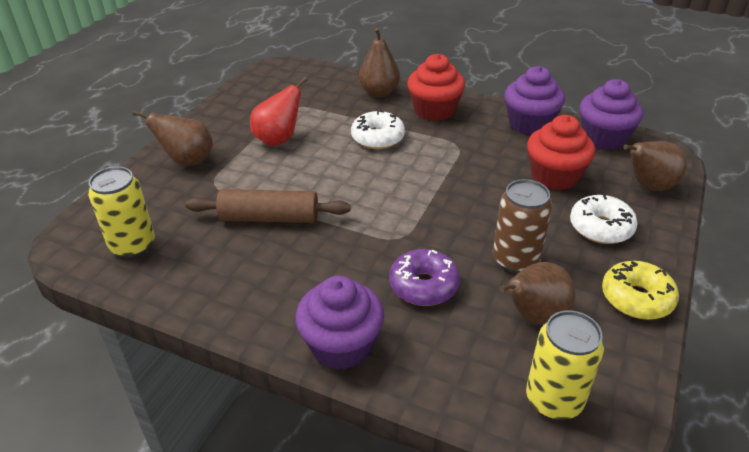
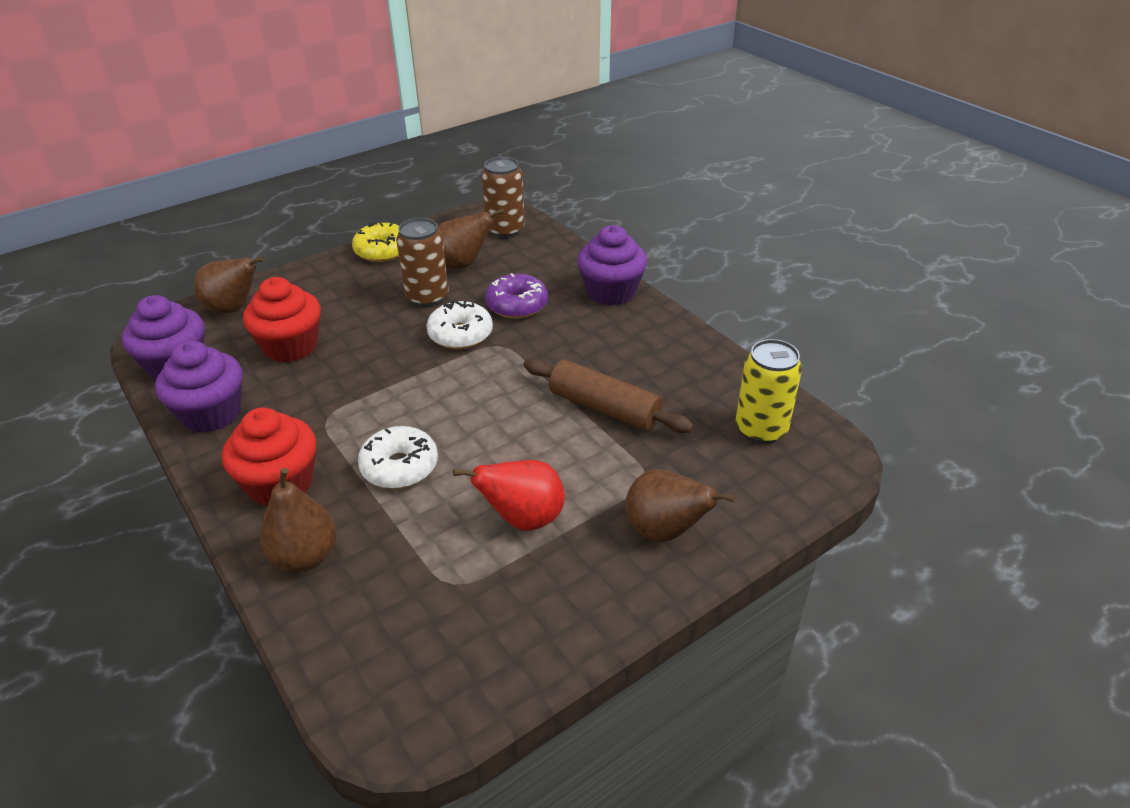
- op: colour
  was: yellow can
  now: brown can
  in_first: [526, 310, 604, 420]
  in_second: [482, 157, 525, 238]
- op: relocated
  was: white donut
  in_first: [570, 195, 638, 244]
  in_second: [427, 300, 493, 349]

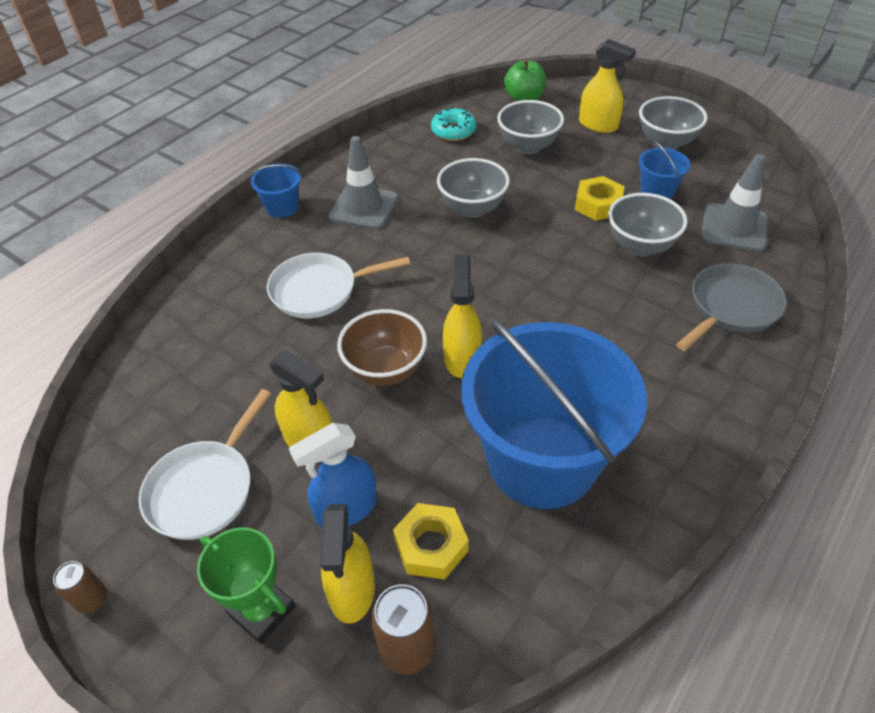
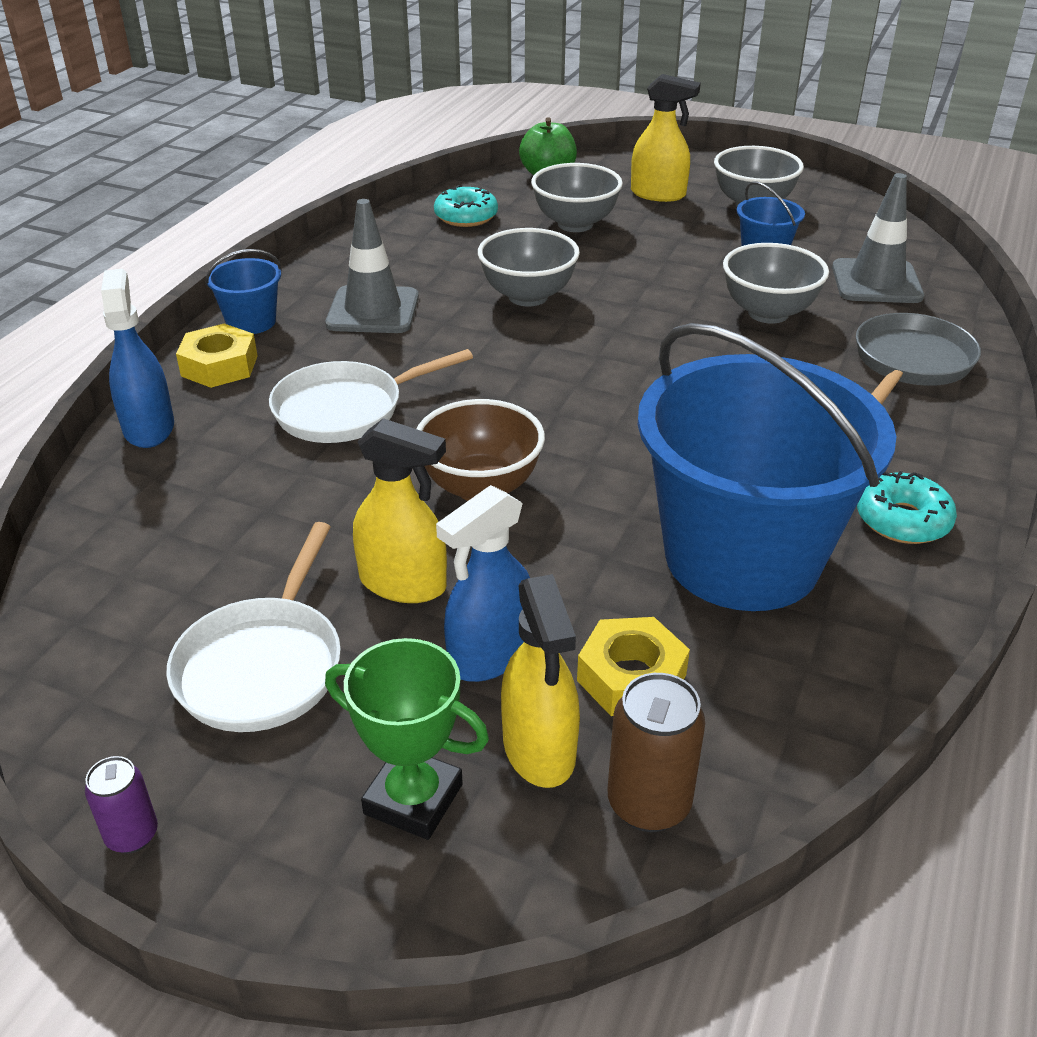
- op: colour
  was: brown can
  now: purple can
  in_first: [53, 561, 107, 614]
  in_second: [85, 756, 158, 854]
- op: missing
  was: yellow spray bottle
  in_first: [443, 255, 482, 378]
- op: relocated
  was: yellow nut
  in_first: [575, 176, 625, 221]
  in_second: [176, 324, 258, 388]
- op: appeared
  now: blue spray bottle
  in_second: [101, 269, 174, 448]
- op: appeared
  now: turquoise donut
  in_second: [857, 471, 957, 544]

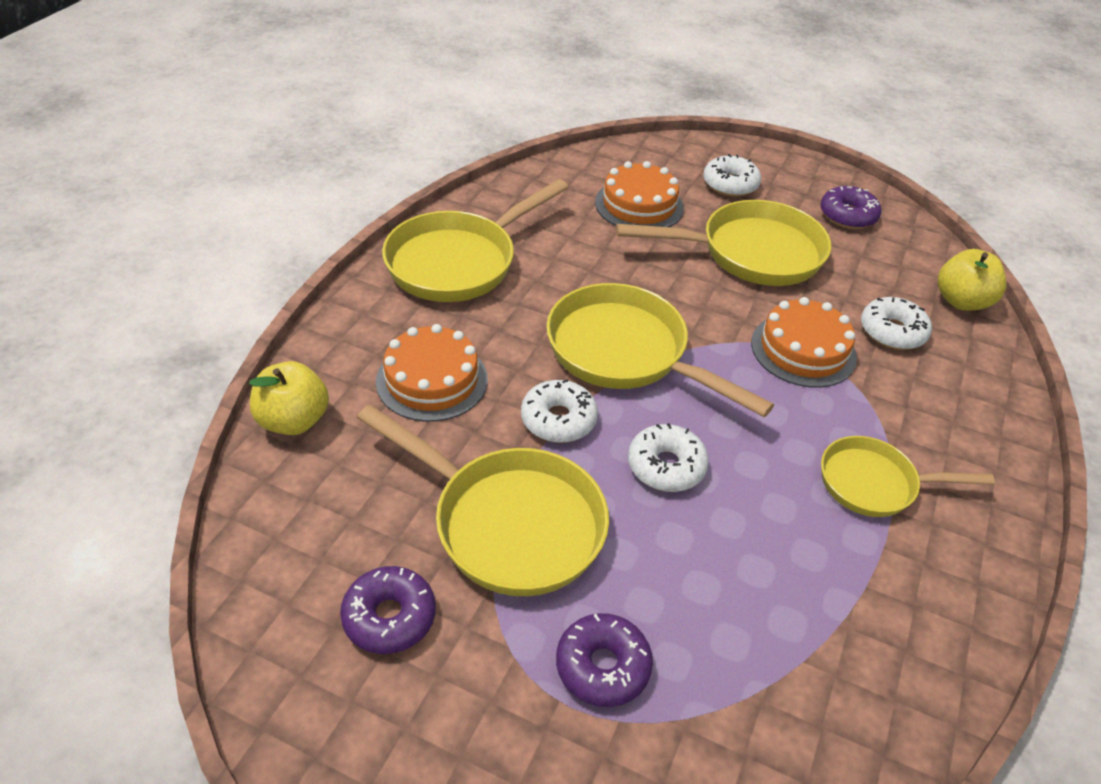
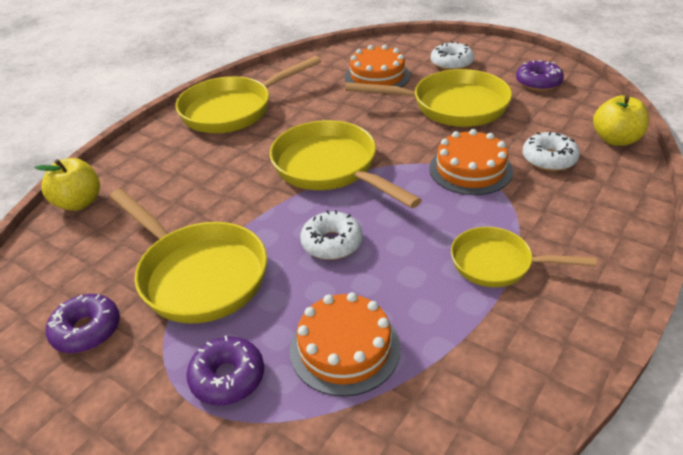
- op: relocated
  was: orange cake
  in_first: [376, 324, 488, 422]
  in_second: [290, 292, 400, 397]
- op: missing
  was: white donut
  in_first: [521, 379, 598, 443]

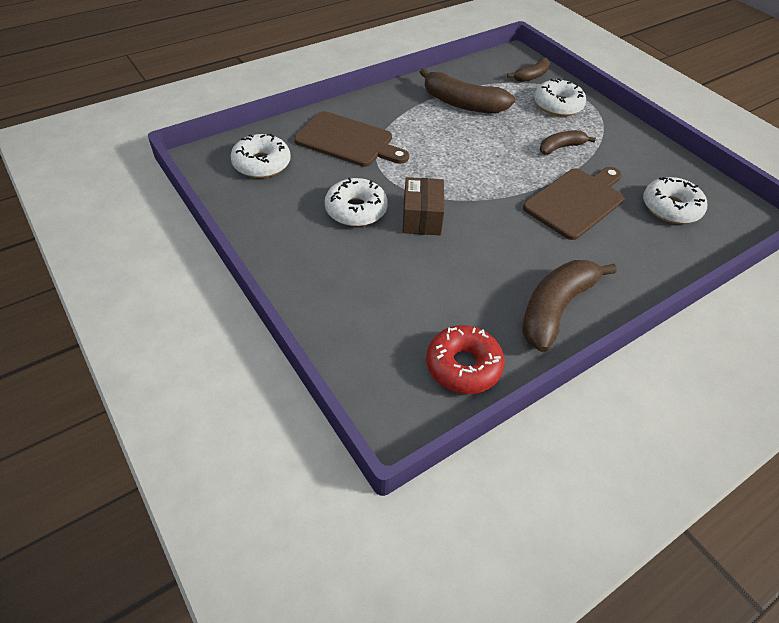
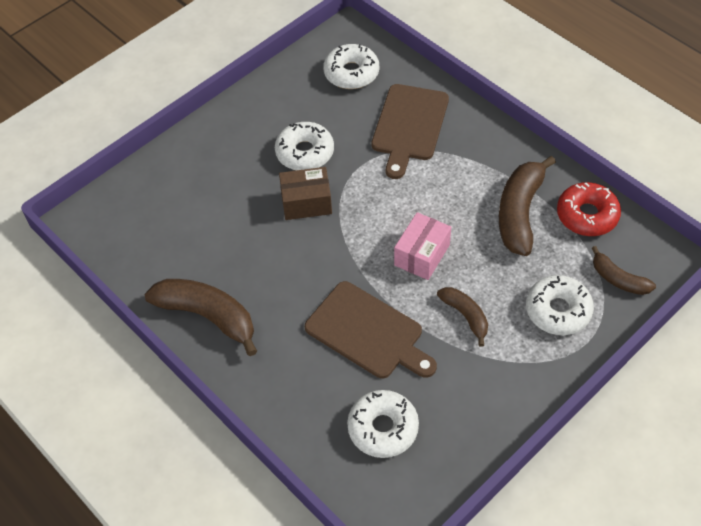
- op: relocated
  was: red donut
  in_first: [426, 325, 505, 394]
  in_second: [557, 182, 621, 236]
- op: appeared
  now: pink box
  in_second: [394, 212, 451, 280]

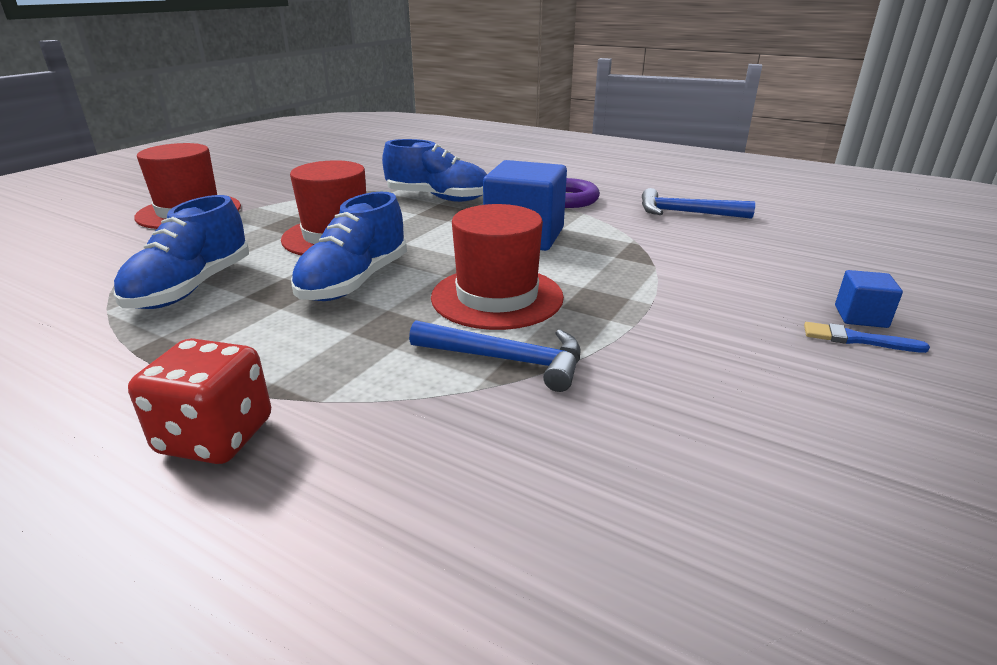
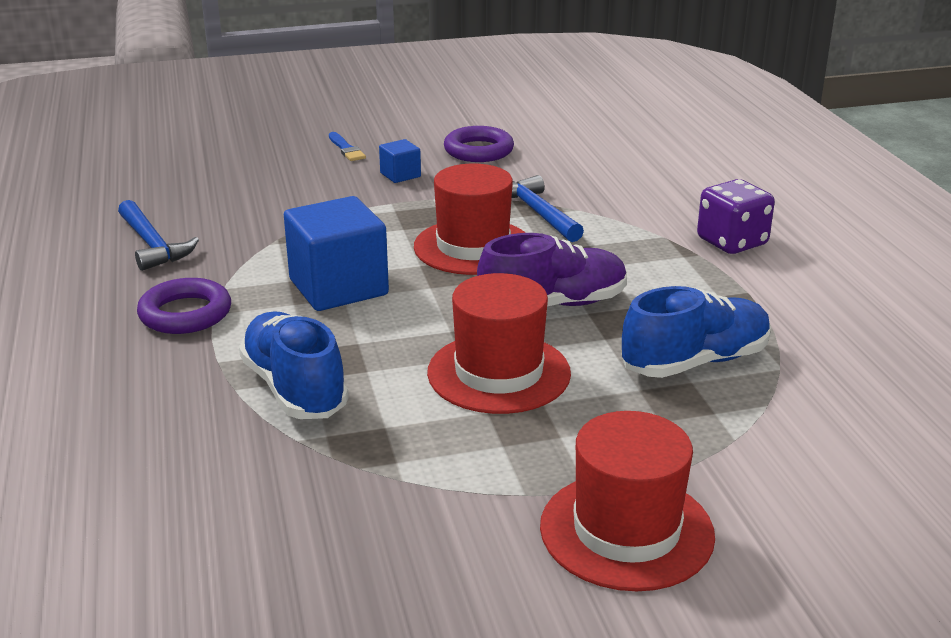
- op: colour
  was: red dice
  now: purple dice
  in_first: [128, 338, 271, 464]
  in_second: [697, 179, 775, 254]
- op: colour
  was: blue shoe
  now: purple shoe
  in_first: [291, 192, 407, 301]
  in_second: [477, 233, 627, 307]
- op: relocated
  was: blue cube
  in_first: [835, 270, 903, 328]
  in_second: [379, 139, 421, 183]
- op: appeared
  now: purple ring
  in_second: [444, 126, 514, 162]

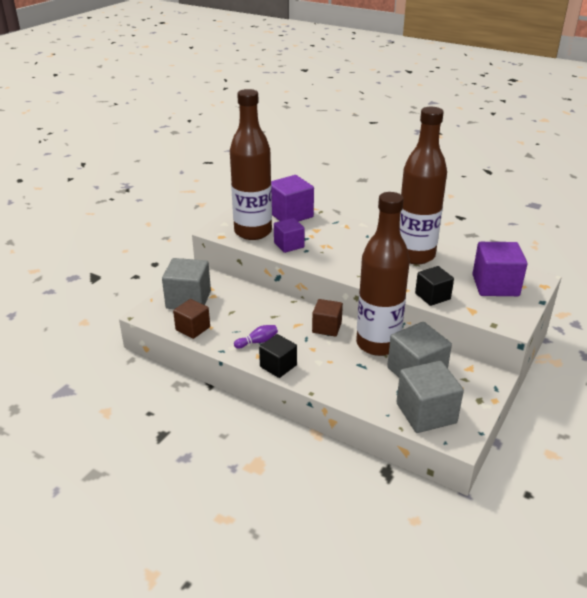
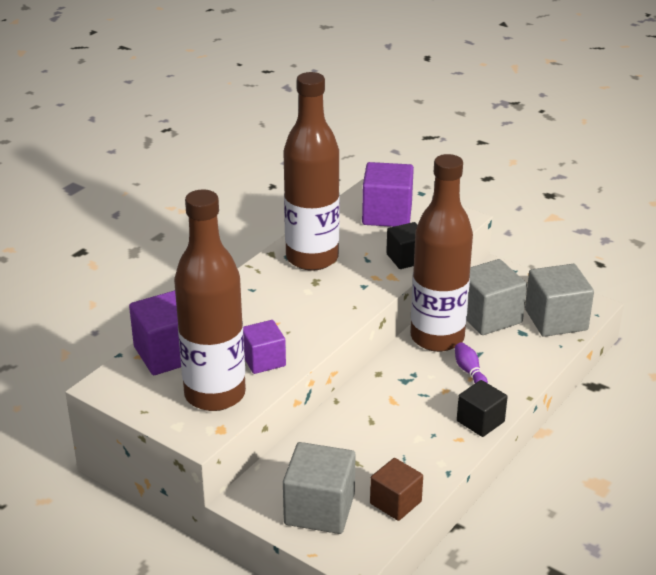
- op: relocated
  was: purple bowling pin
  in_first: [234, 325, 278, 349]
  in_second: [455, 342, 488, 383]
- op: missing
  was: brown cube
  in_first: [312, 299, 343, 336]

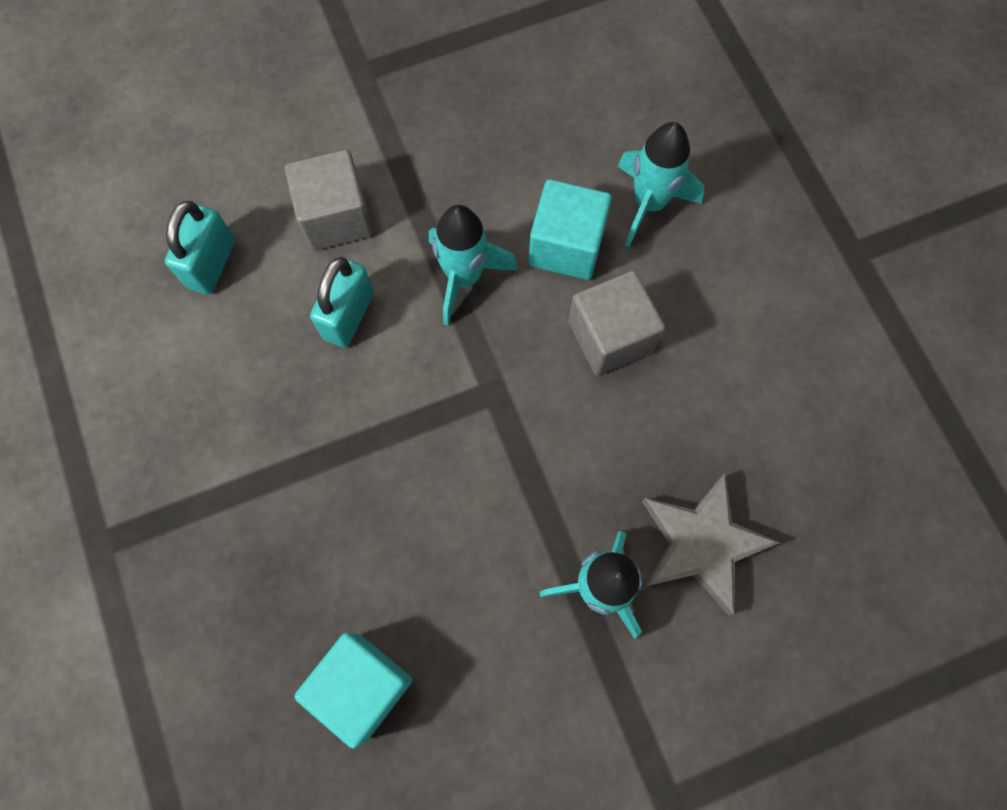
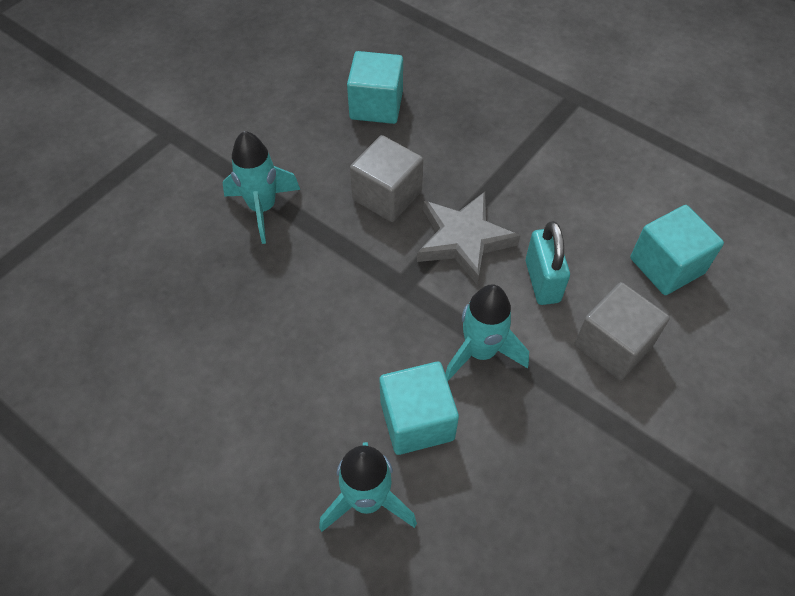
- op: exchanged
  was: turquoise padlock
  now: turquoise cube
  in_first: [165, 201, 235, 294]
  in_second: [630, 205, 724, 295]
- op: relocated
  was: grey cube
  in_first: [568, 271, 665, 376]
  in_second: [350, 135, 423, 222]
- op: relocated
  was: grey star
  in_first: [642, 473, 780, 615]
  in_second: [417, 192, 520, 284]

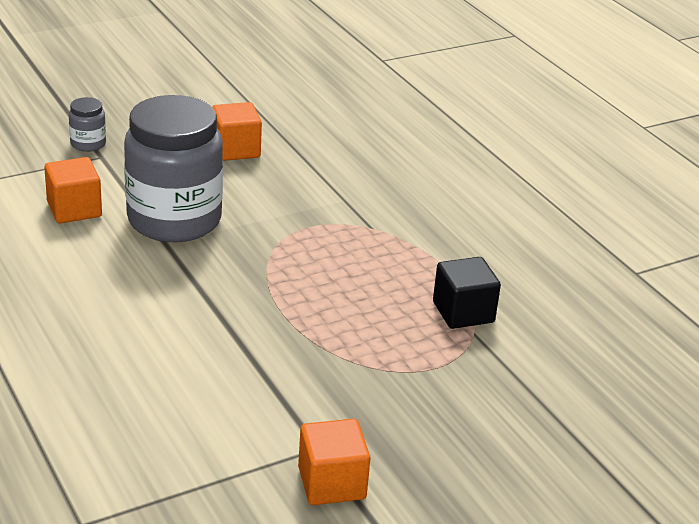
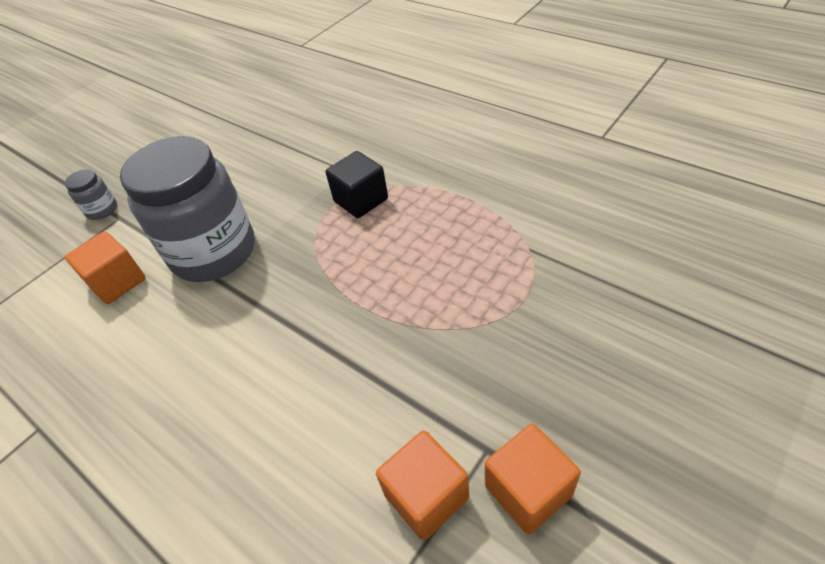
- op: relocated
  was: orange cube
  in_first: [212, 102, 262, 161]
  in_second: [376, 430, 469, 540]
- op: relocated
  was: black cube
  in_first: [433, 257, 501, 329]
  in_second: [326, 151, 388, 218]

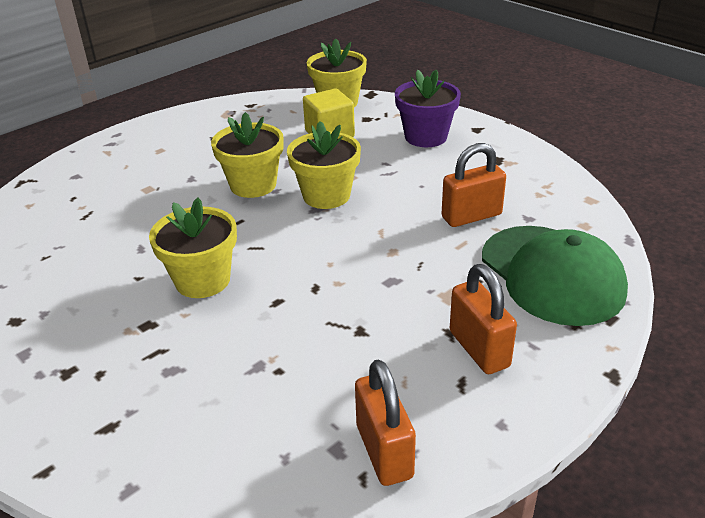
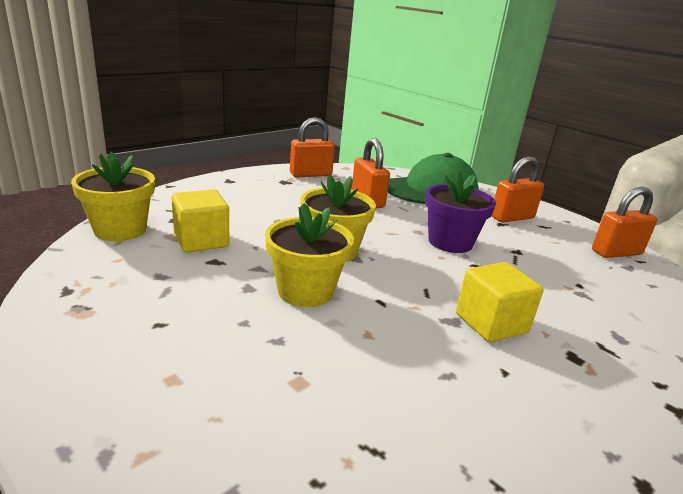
- op: exchanged
  was: yellow flower pot
  now: yellow cube
  in_first: [149, 198, 237, 298]
  in_second: [456, 262, 544, 342]
- op: relocated
  was: purple flower pot
  in_first: [395, 70, 461, 147]
  in_second: [425, 171, 496, 253]
- op: appeared
  now: orange padlock
  in_second: [290, 117, 335, 177]

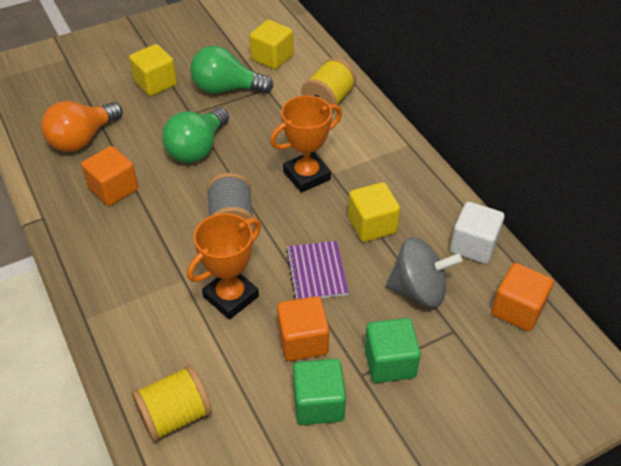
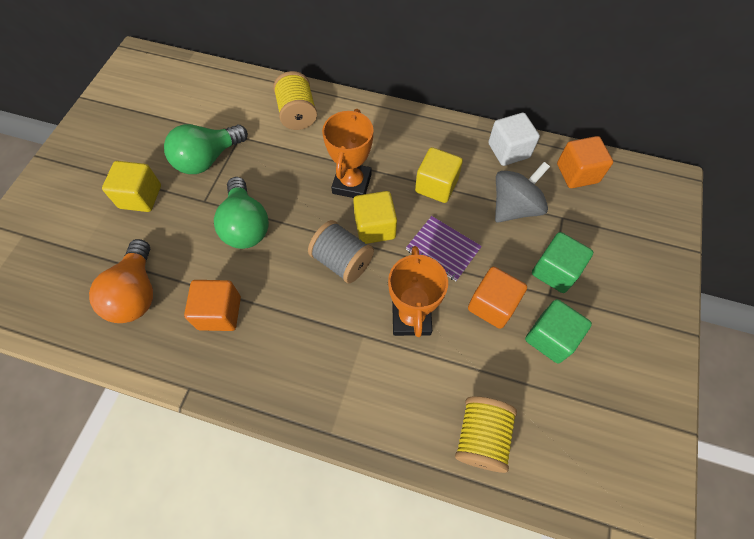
- op: relocated
  was: yellow cube
  in_first: [250, 20, 293, 70]
  in_second: [353, 191, 397, 244]

